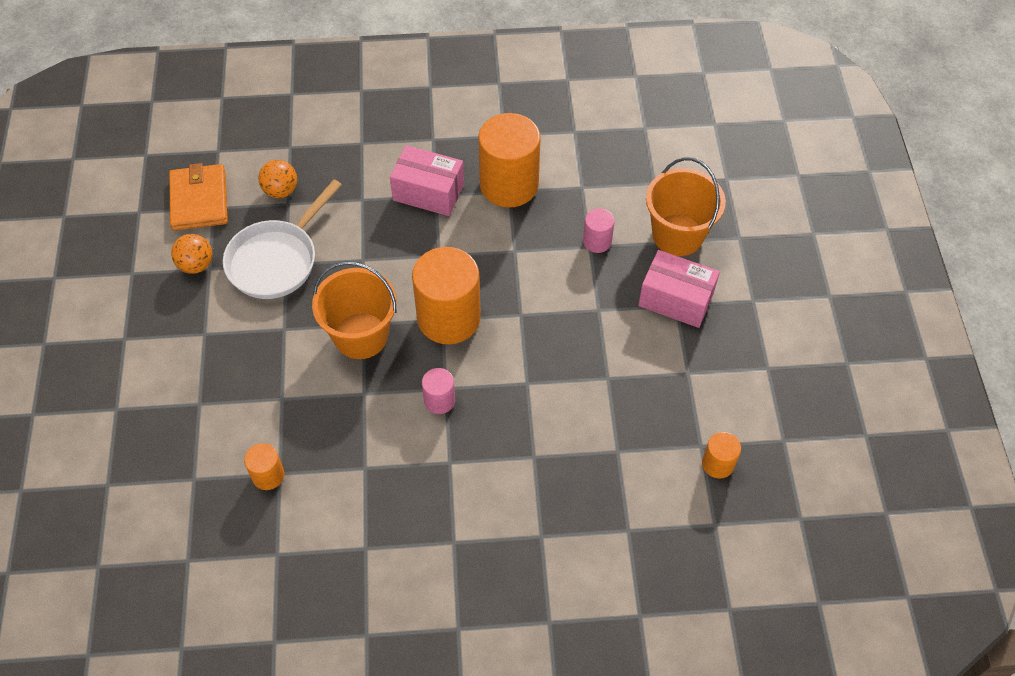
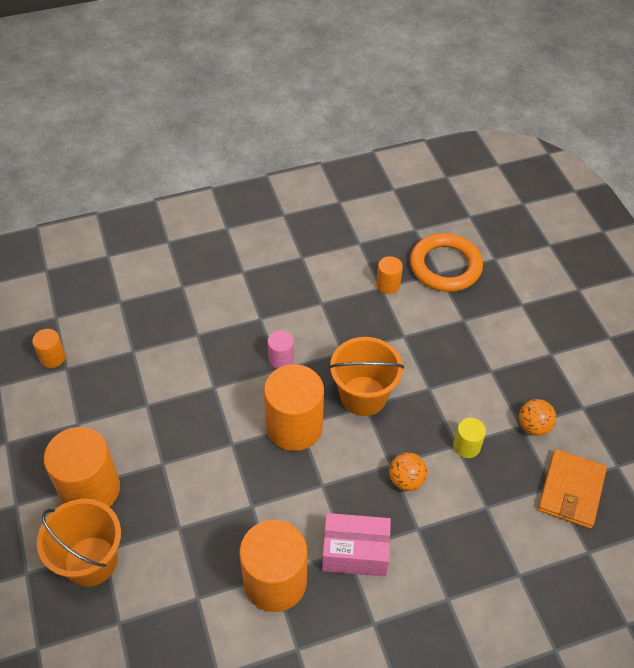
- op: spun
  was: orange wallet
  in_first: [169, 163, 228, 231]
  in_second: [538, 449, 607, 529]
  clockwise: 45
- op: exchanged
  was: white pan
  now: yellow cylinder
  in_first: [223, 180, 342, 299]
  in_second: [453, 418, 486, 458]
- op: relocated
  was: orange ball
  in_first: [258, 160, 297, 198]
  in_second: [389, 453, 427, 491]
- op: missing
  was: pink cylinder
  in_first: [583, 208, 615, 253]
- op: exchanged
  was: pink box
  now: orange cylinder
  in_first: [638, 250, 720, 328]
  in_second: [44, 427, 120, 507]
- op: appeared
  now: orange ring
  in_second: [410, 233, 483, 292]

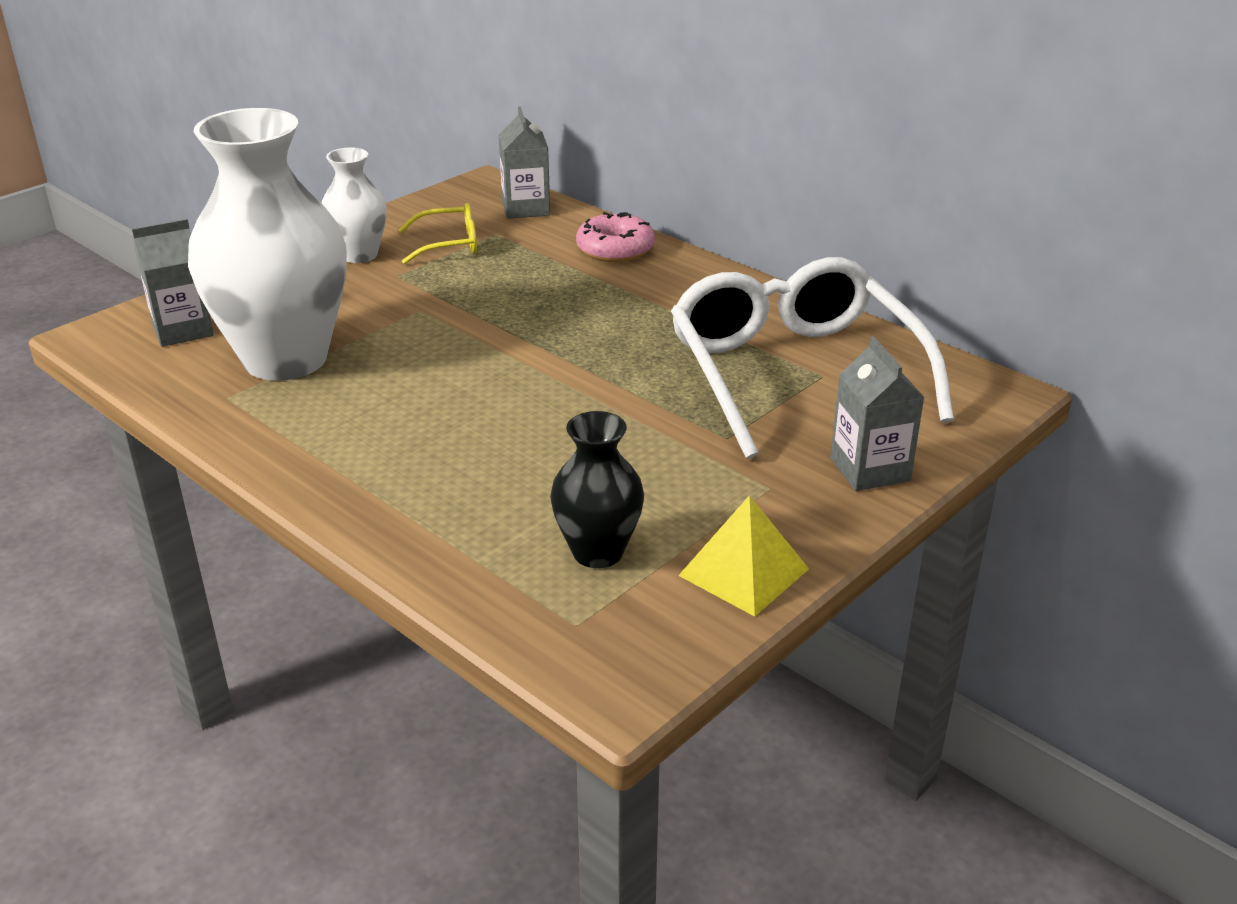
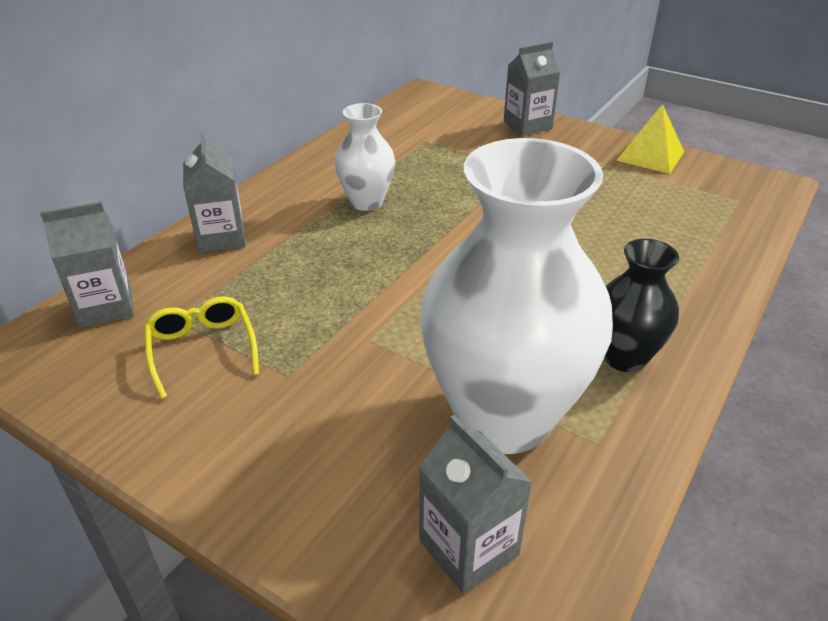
- op: relocated
  was: white vase
  in_first: [322, 148, 387, 263]
  in_second: [334, 103, 395, 211]
- op: relocated
  was: black vase
  in_first: [550, 411, 644, 568]
  in_second: [604, 239, 679, 372]
- op: exchanged
  was: pink donut
  now: grey carton
  in_first: [576, 212, 655, 262]
  in_second: [183, 133, 246, 253]
- op: missing
  was: white glasses
  in_first: [671, 257, 954, 459]

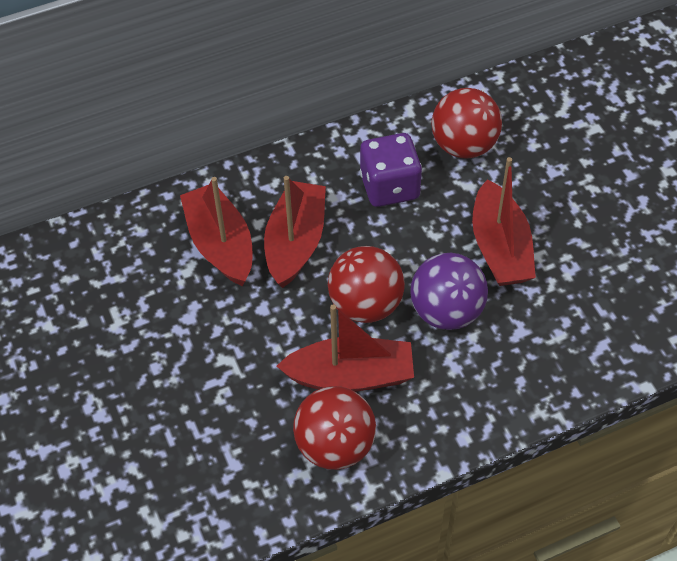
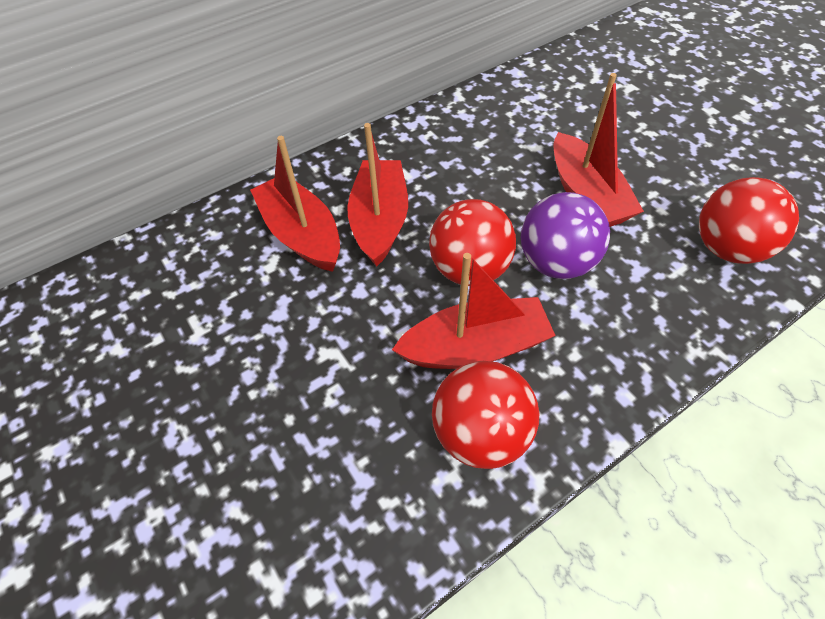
- op: missing
  was: purple dice
  in_first: [360, 133, 422, 207]
- op: relocated
  was: red ball
  in_first: [432, 88, 502, 159]
  in_second: [699, 177, 799, 264]

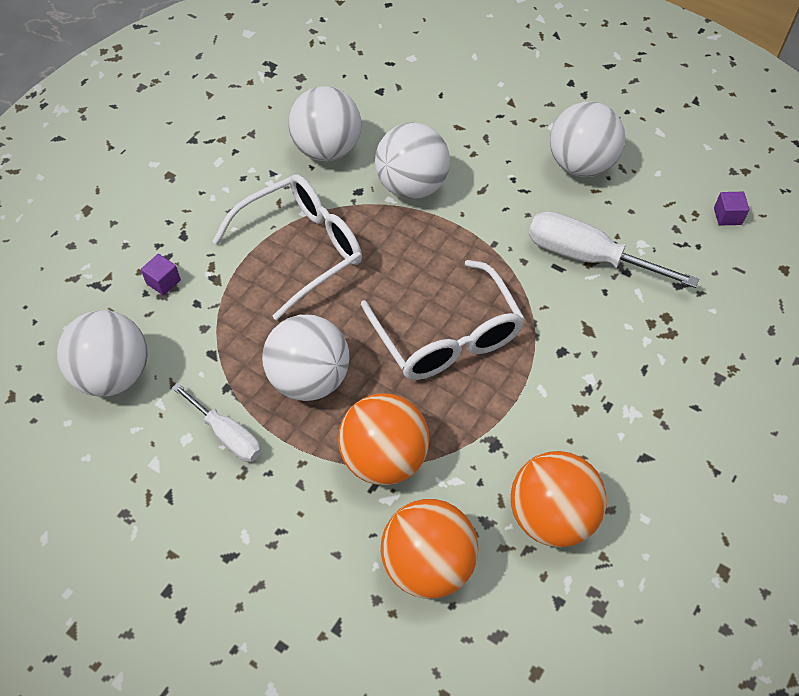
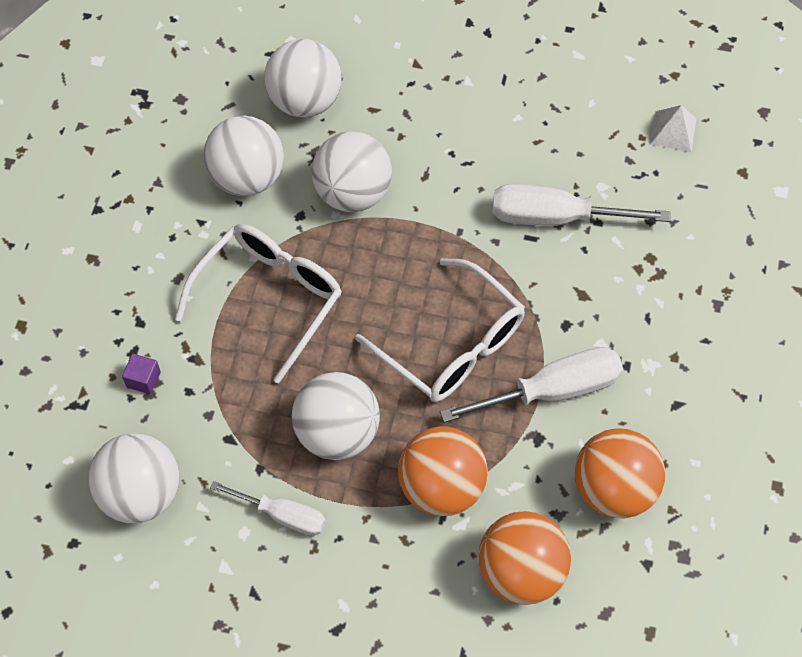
- op: relocated
  was: white ball
  in_first: [550, 102, 625, 177]
  in_second: [264, 39, 342, 118]
- op: exchanged
  was: purple cube
  now: white pyramid
  in_first: [714, 192, 749, 226]
  in_second: [650, 105, 696, 152]
- op: appeared
  now: white screwdriver
  in_second: [440, 347, 623, 423]

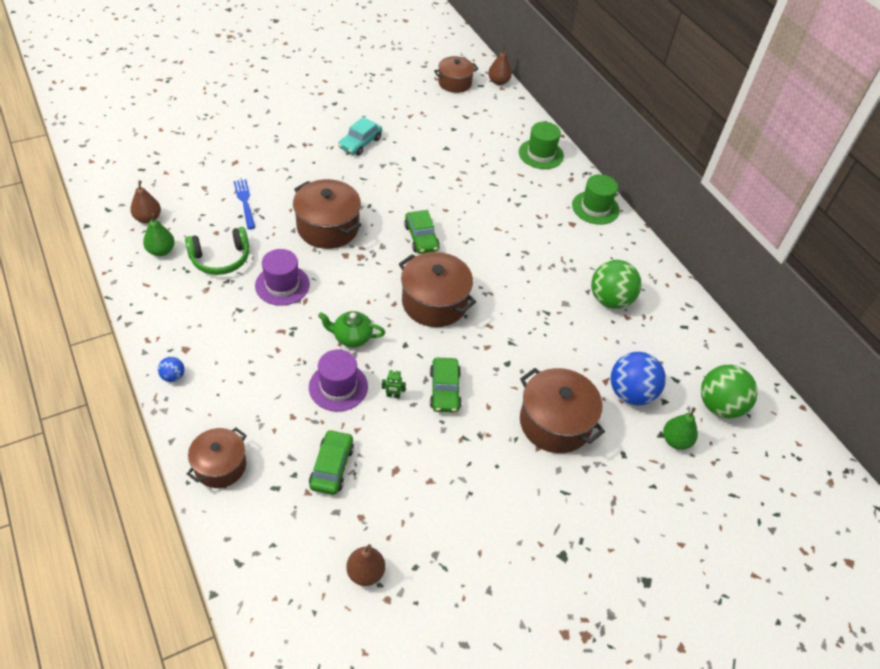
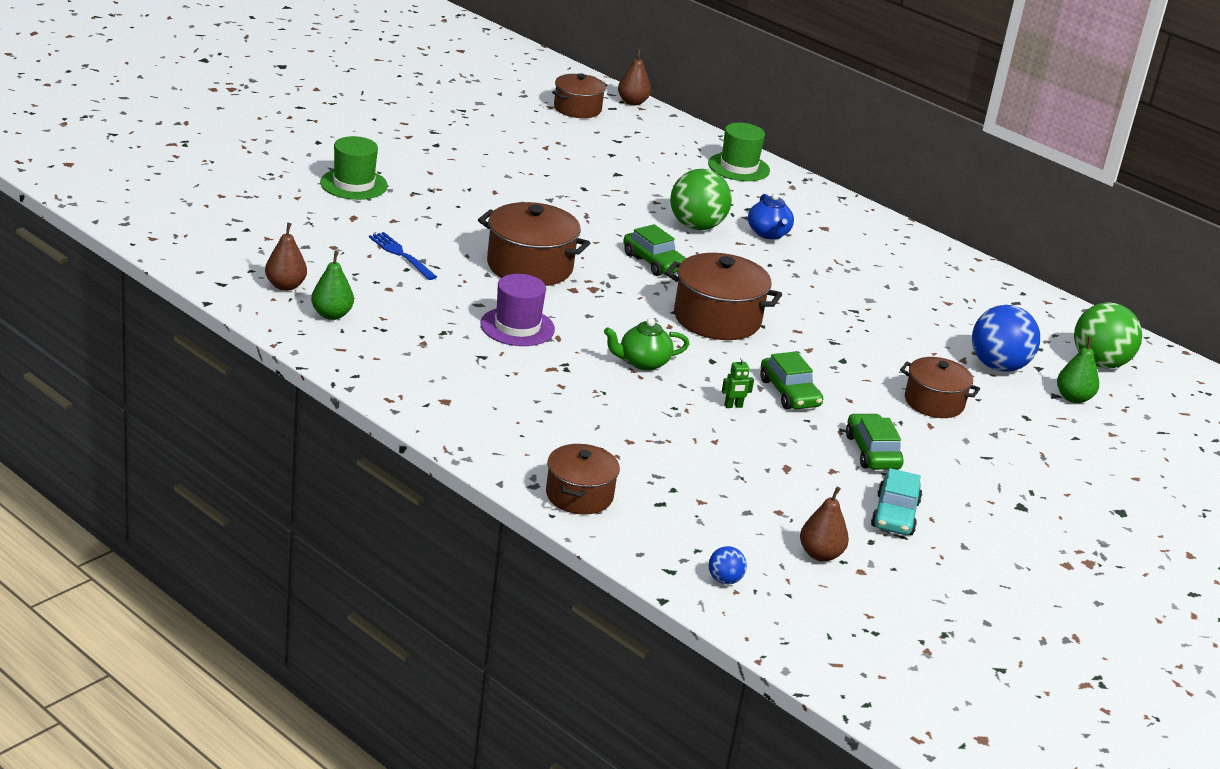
- op: relocated
  was: blue ball
  in_first: [158, 357, 185, 382]
  in_second: [709, 546, 747, 585]
- op: missing
  was: green headphones
  in_first: [185, 227, 249, 275]
- op: missing
  was: purple hat
  in_first: [309, 350, 368, 412]
- op: relocated
  was: green car
  in_first: [309, 429, 354, 495]
  in_second: [846, 414, 904, 470]
- op: relocated
  was: turquoise car
  in_first: [338, 117, 382, 156]
  in_second: [871, 468, 922, 535]
- op: size
  was: brown pot
  in_first: [520, 368, 605, 453]
  in_second: [900, 357, 980, 418]
  ratio: 0.65
- op: relocated
  was: green hat
  in_first: [572, 174, 620, 225]
  in_second: [320, 136, 388, 200]
- op: relocated
  was: green ball
  in_first: [591, 260, 641, 309]
  in_second: [670, 169, 732, 230]
- op: appeared
  now: blue teapot
  in_second: [748, 193, 794, 239]

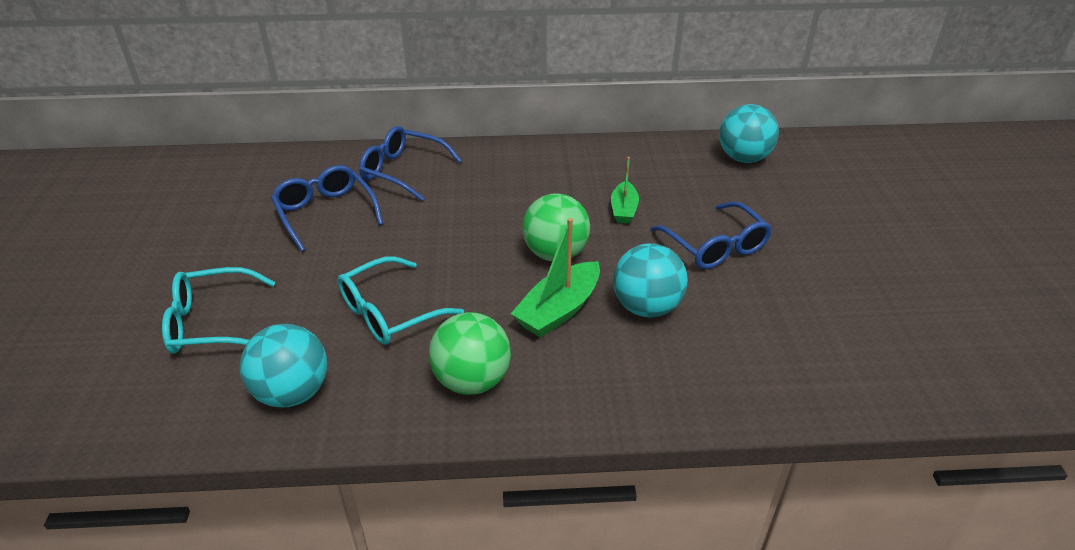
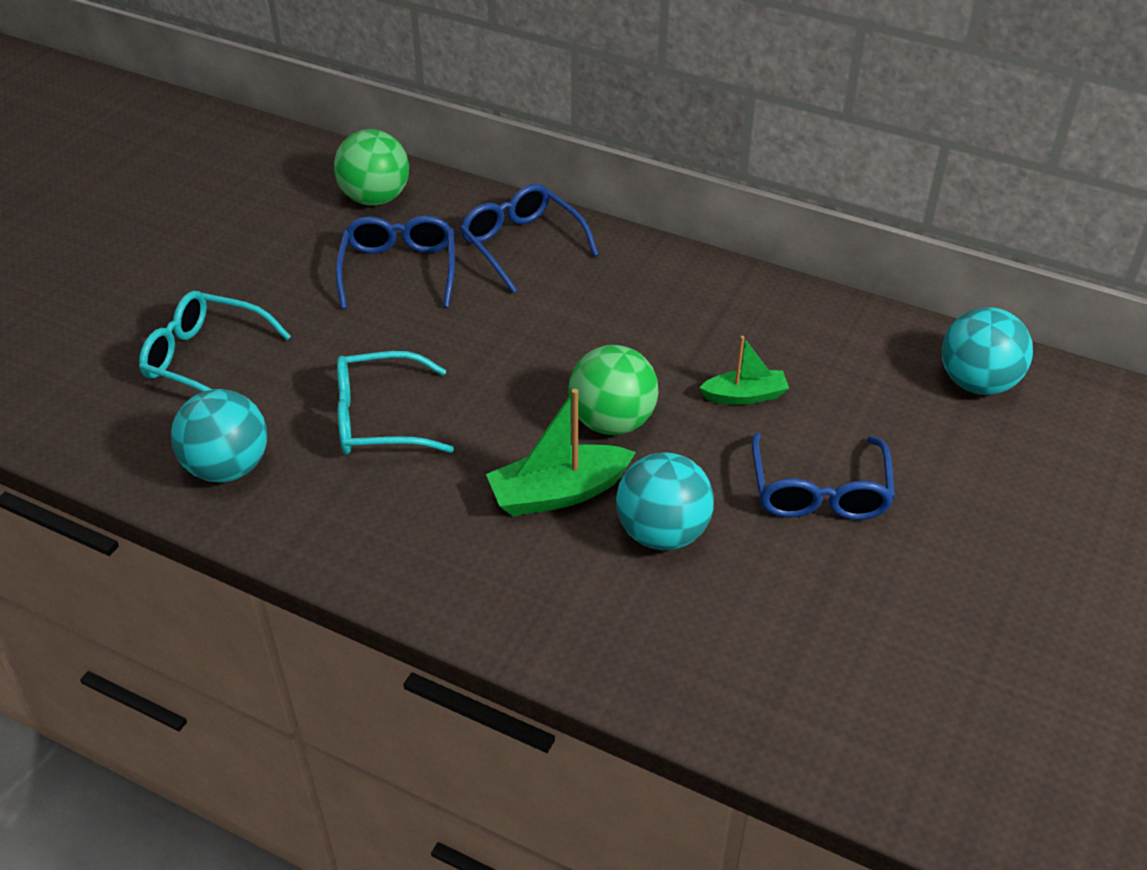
- op: relocated
  was: green ball
  in_first: [429, 312, 511, 395]
  in_second: [334, 129, 409, 206]
- op: spun
  was: green boat
  in_first: [611, 157, 639, 224]
  in_second: [699, 336, 789, 405]
  clockwise: -135

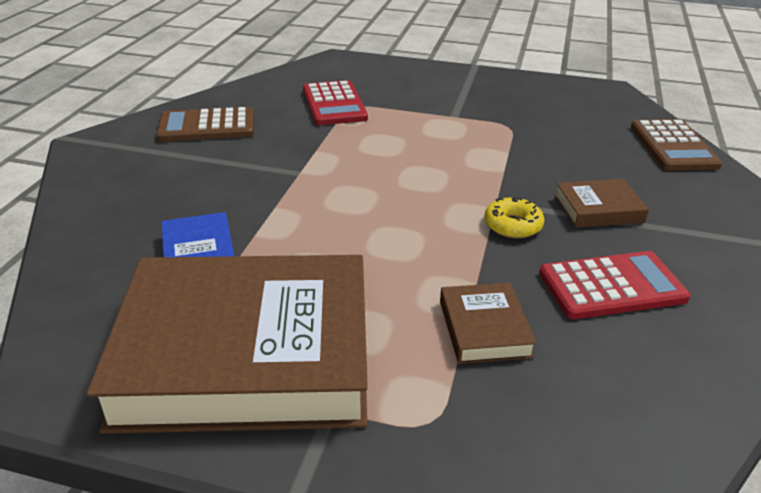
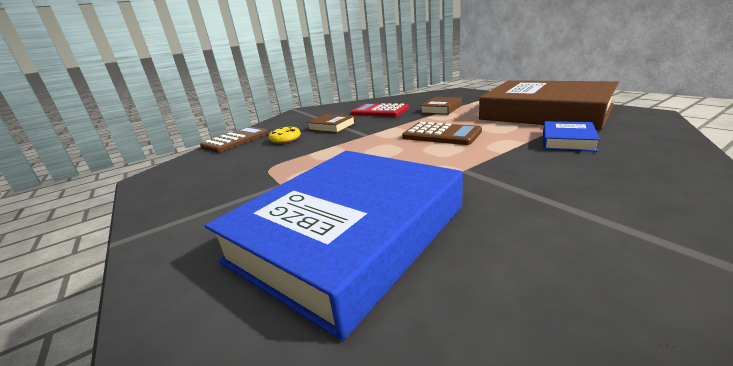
- op: relocated
  was: brown calculator
  in_first: [156, 107, 254, 142]
  in_second: [402, 122, 482, 145]
- op: exchanged
  was: red calculator
  now: blue book
  in_first: [303, 80, 368, 125]
  in_second: [205, 151, 463, 341]
- op: relocated
  was: yellow donut
  in_first: [484, 196, 544, 238]
  in_second: [269, 126, 301, 144]

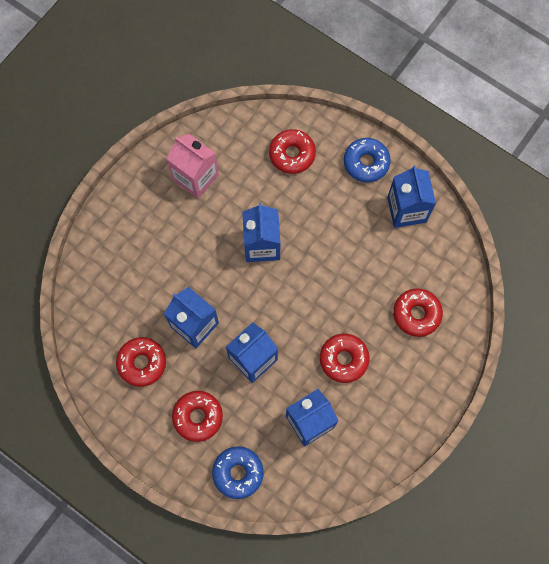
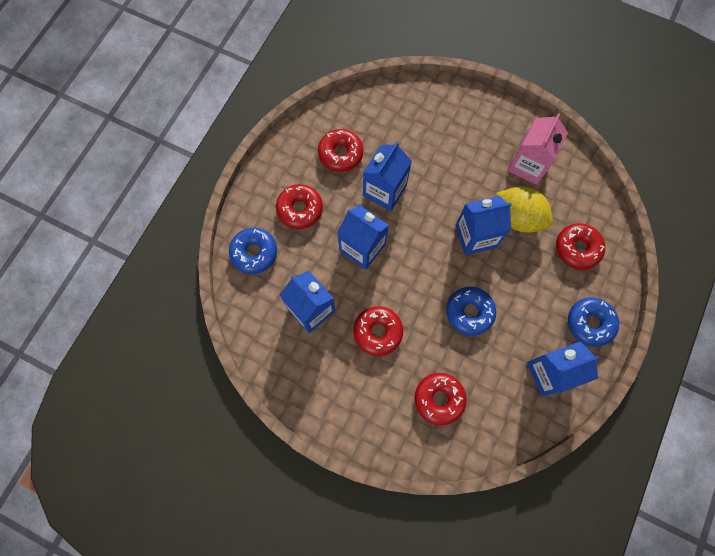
- op: appeared
  now: blue donut
  in_second: [446, 287, 496, 336]
- op: appeared
  now: yellow lemon
  in_second: [495, 186, 553, 233]

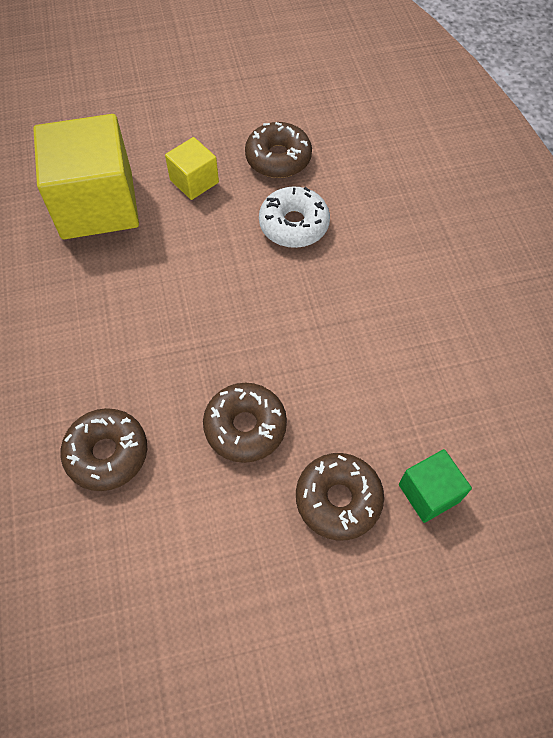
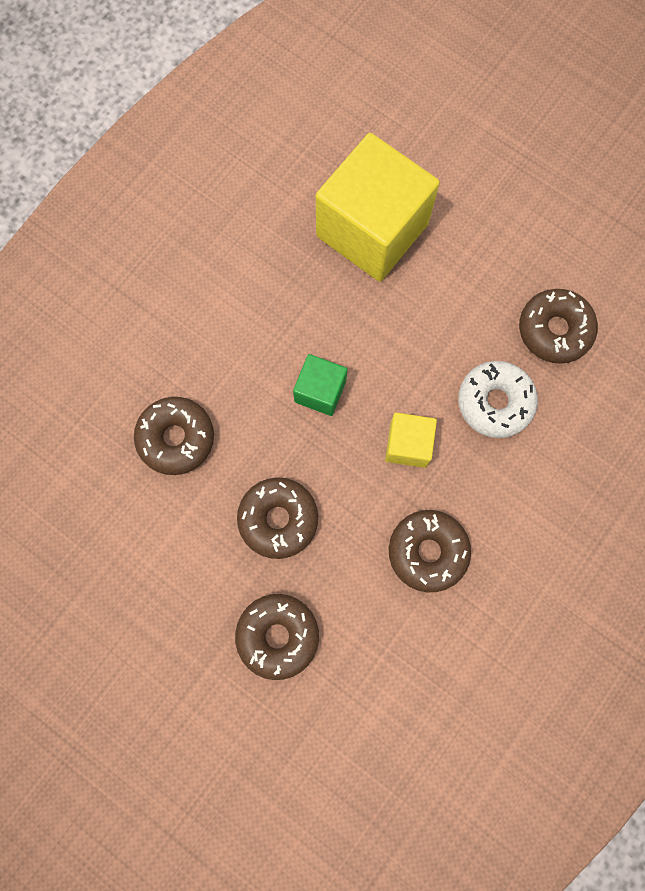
- op: relocated
  was: yellow cube
  in_first: [165, 137, 219, 200]
  in_second: [385, 413, 437, 468]
- op: relocated
  was: green cube
  in_first: [399, 449, 472, 523]
  in_second: [293, 354, 347, 416]
- op: appeared
  now: brown donut
  in_second: [389, 510, 471, 592]

